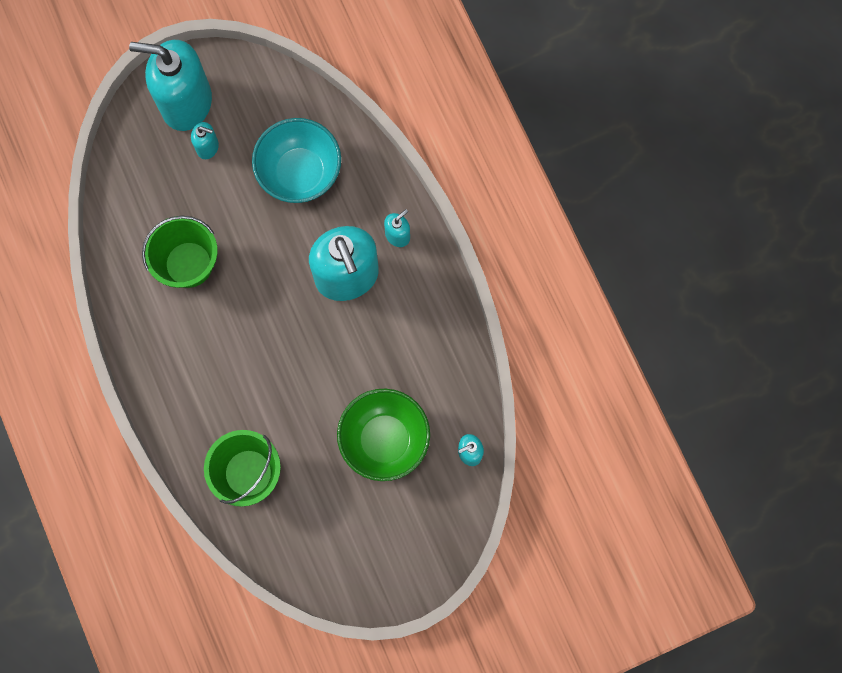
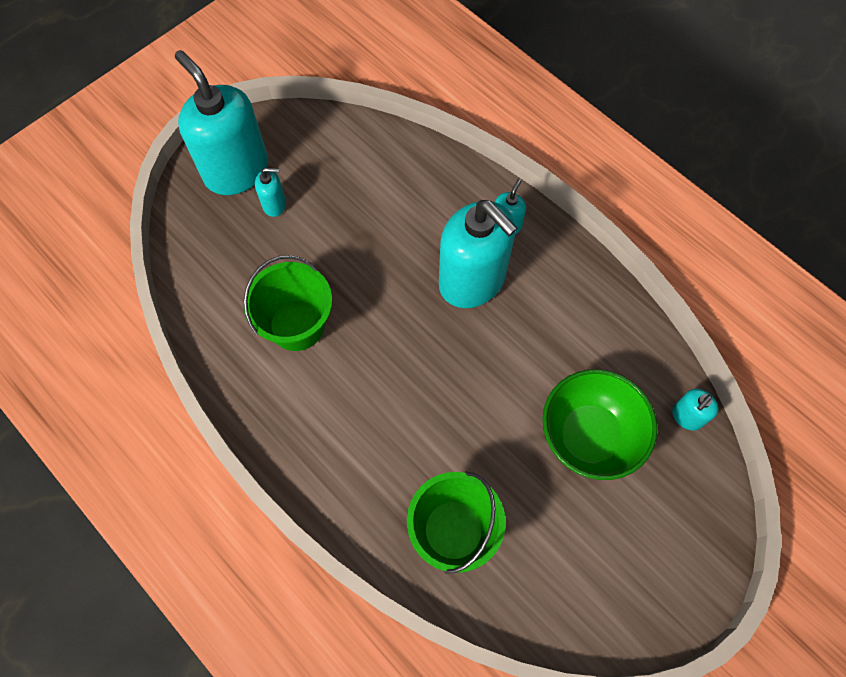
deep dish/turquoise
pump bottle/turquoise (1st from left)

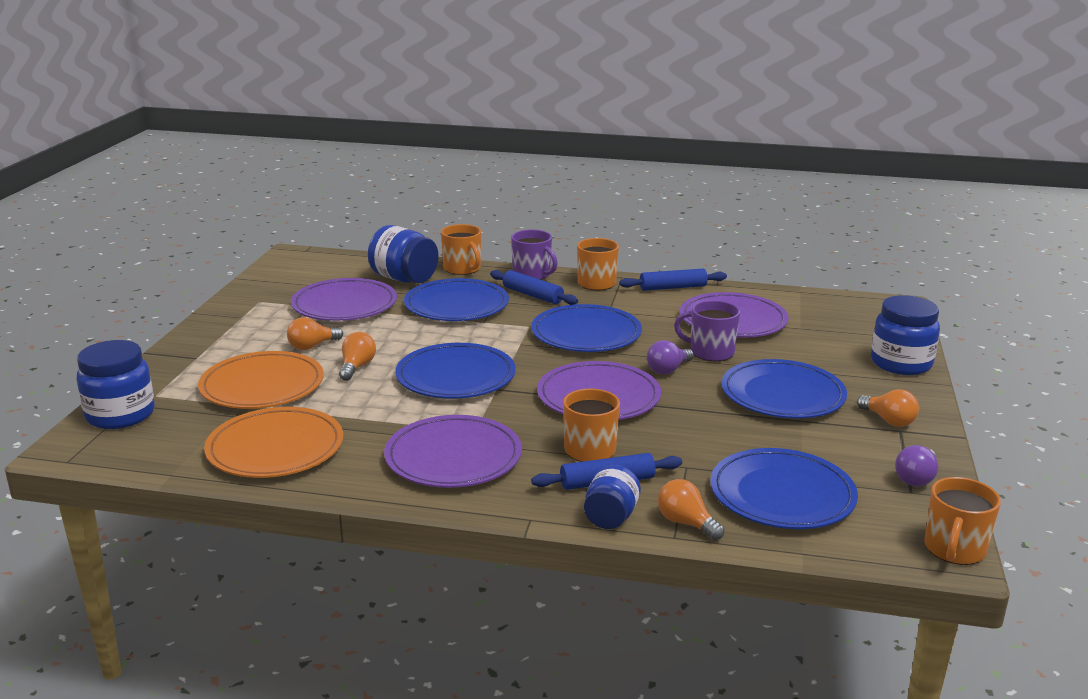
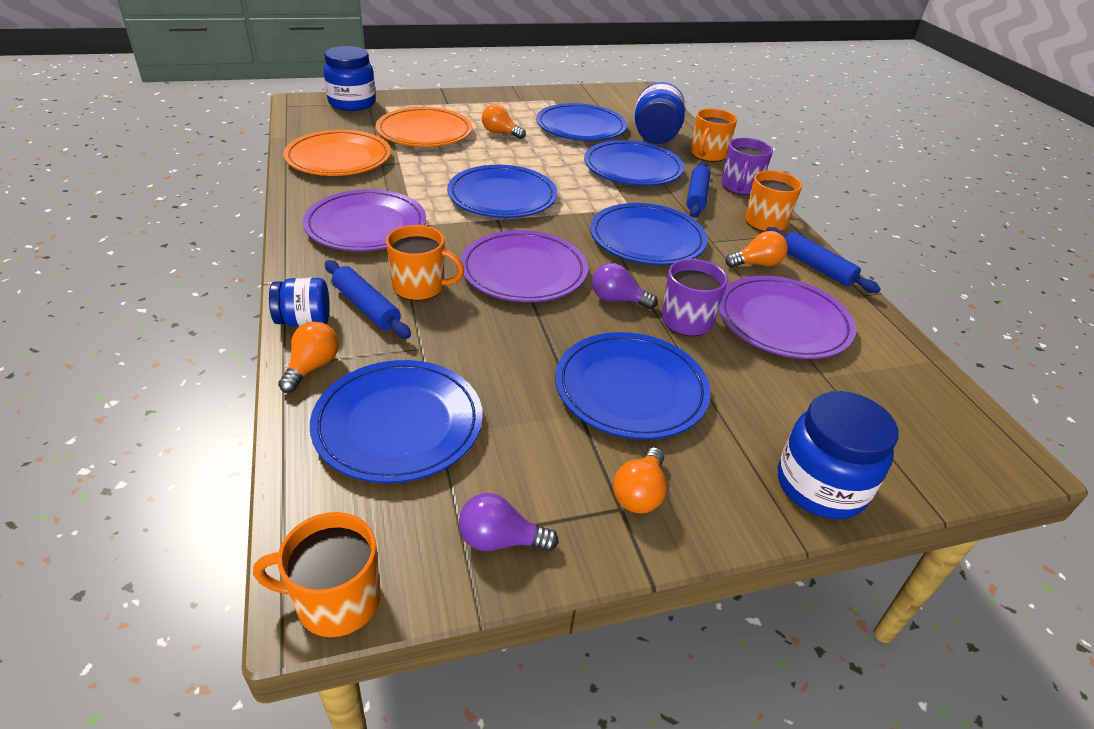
bulb/orange-coloured (4th from left)
flat dish/blue (3rd from left)

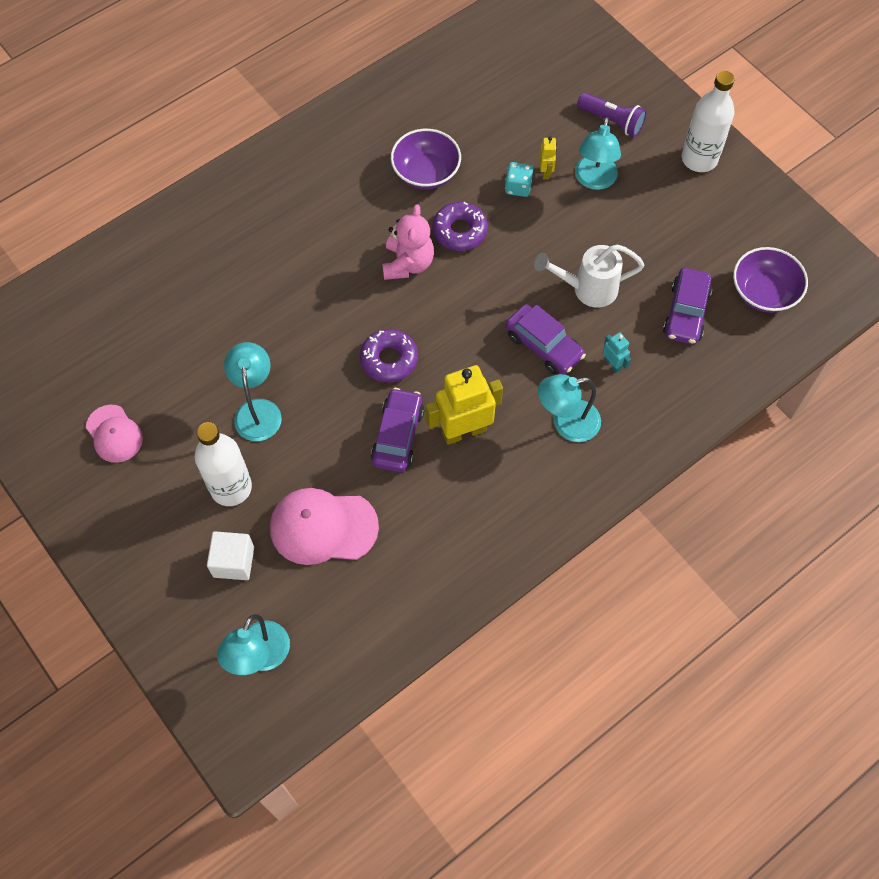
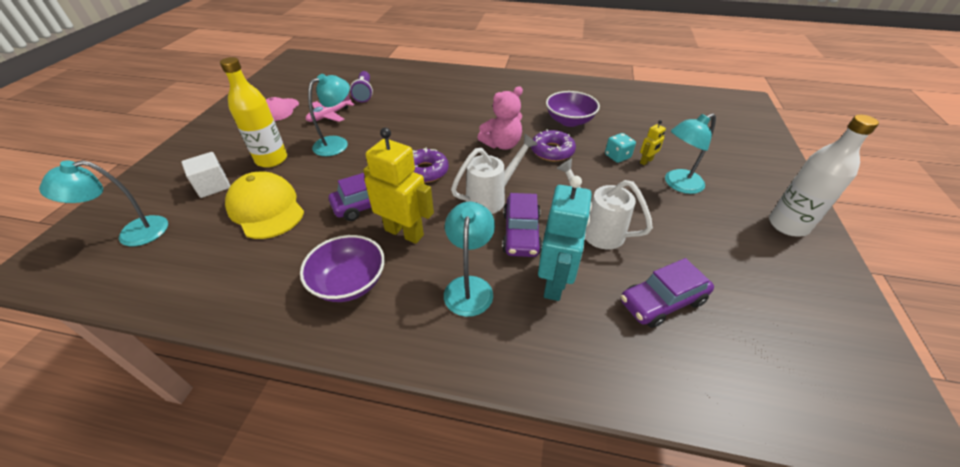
toy plane/rosy
watering can/white (1st from left)
flashlight/purple
deep dish/purple (1st from left)
bottle/bright yellow
peaked cap/bright yellow
desk lamp/turquoise (3rd from left)
toy robot/turquoise

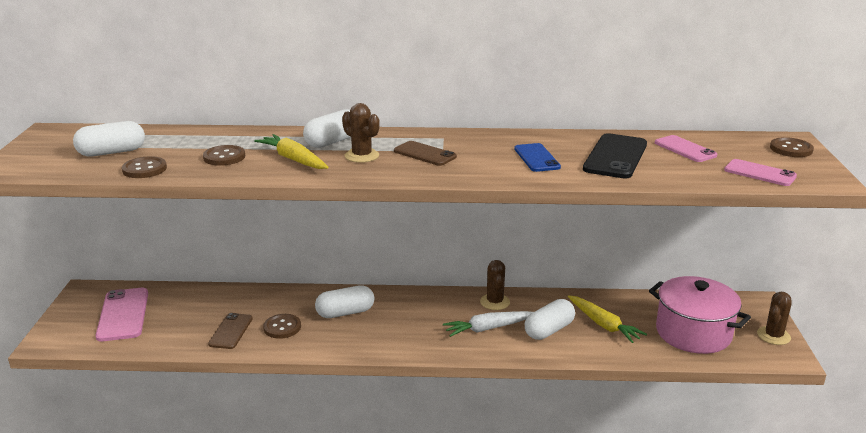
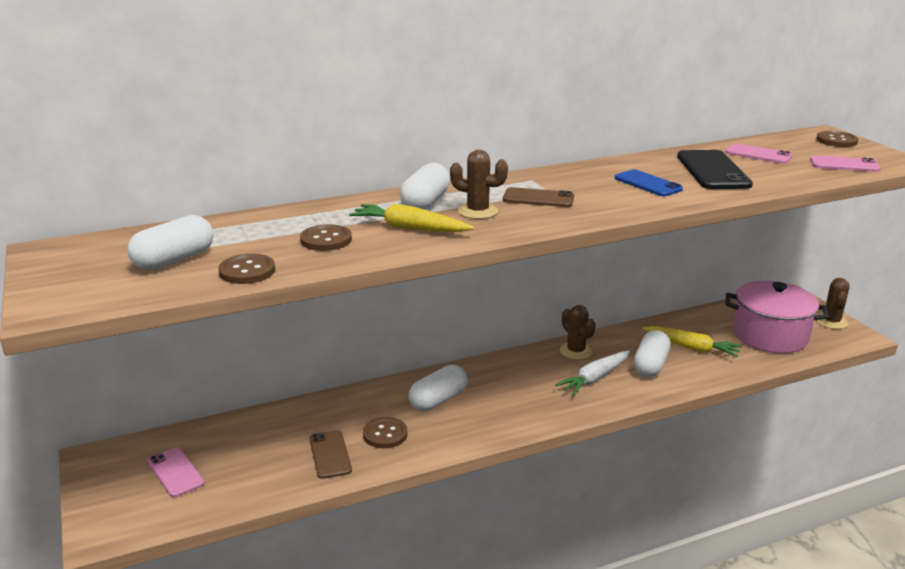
smartphone/rosy (1st from left)

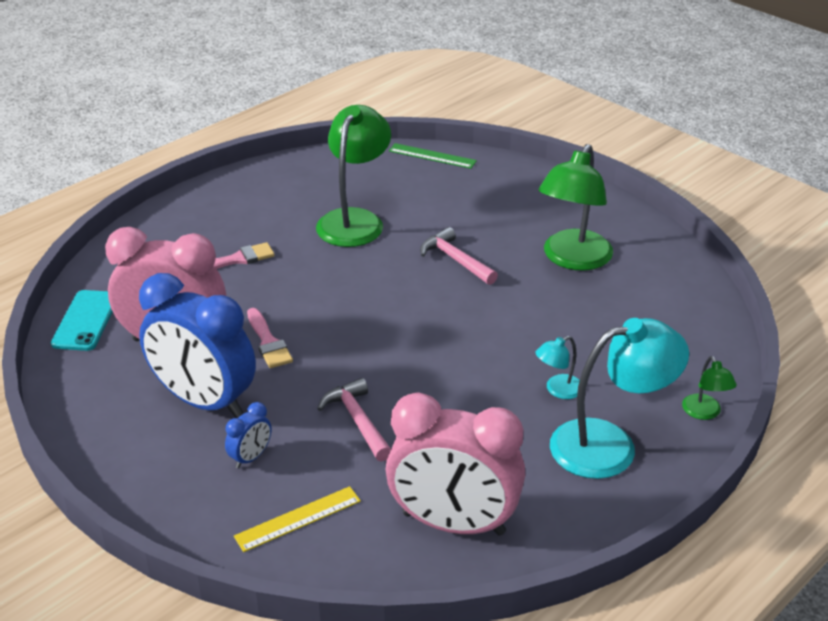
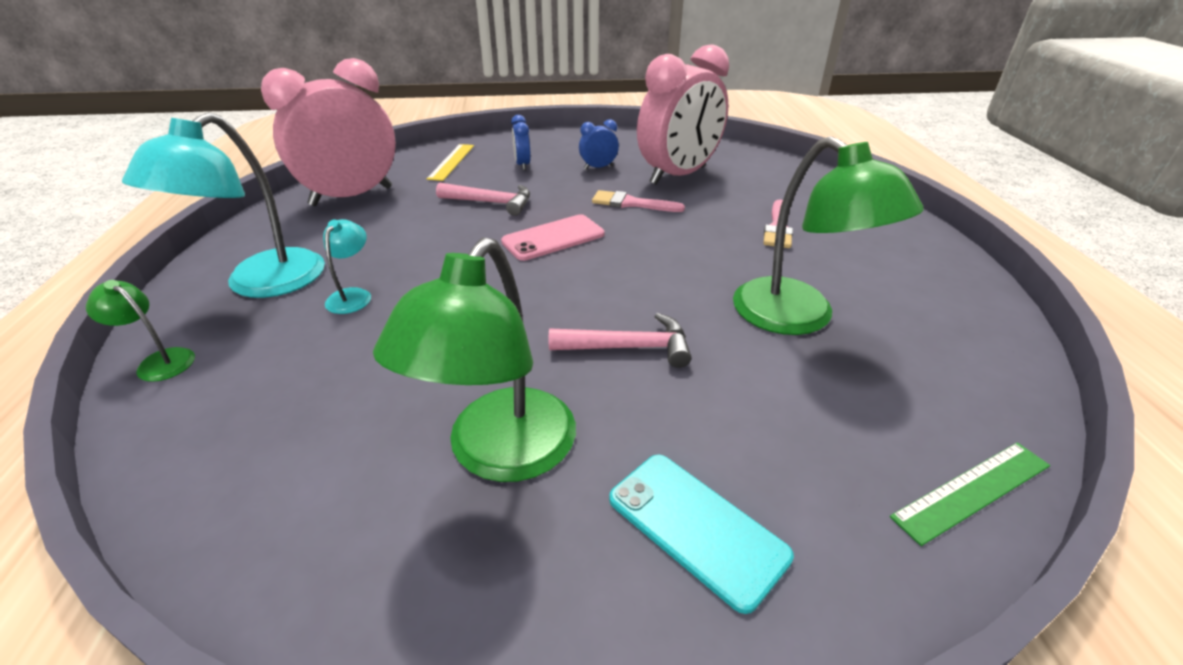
smartphone/rosy
smartphone/turquoise
desk lamp/green (2nd from left)
clock/blue (2nd from left)

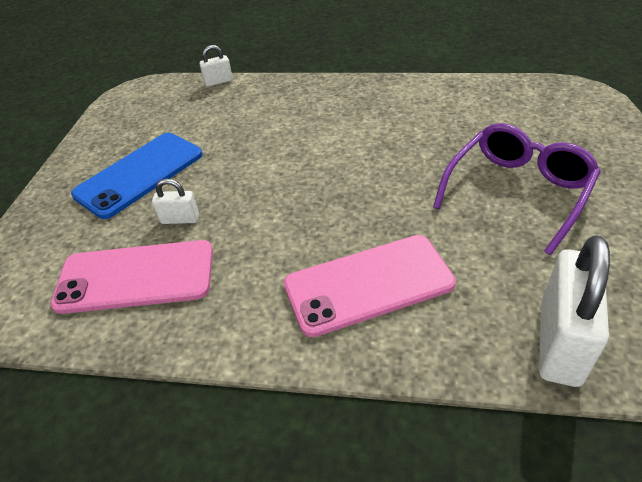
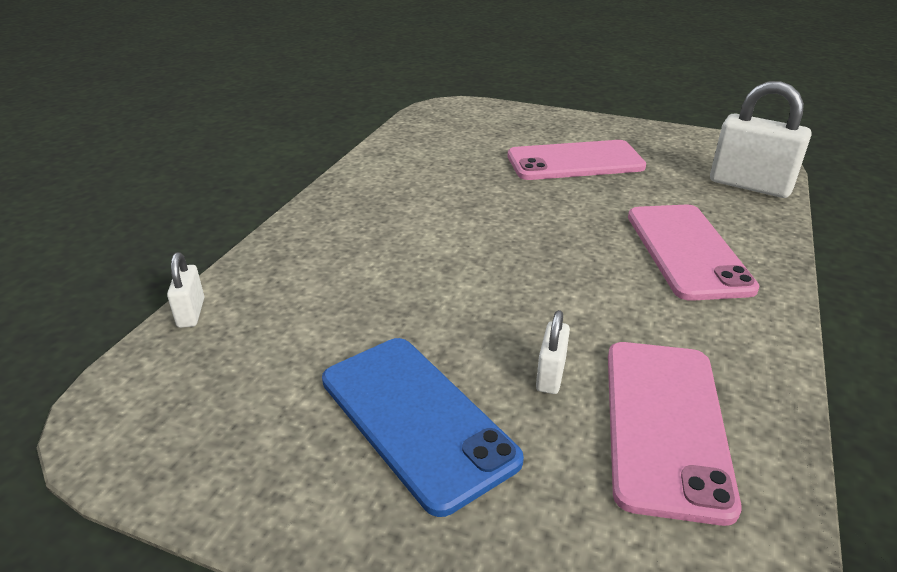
smartphone/rosy (1st from left)

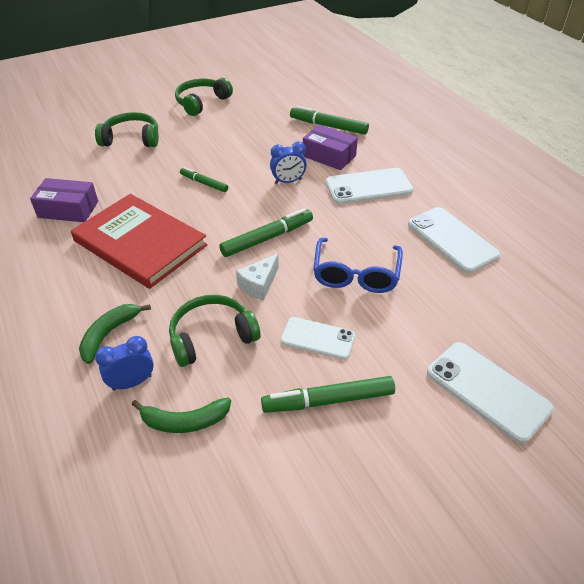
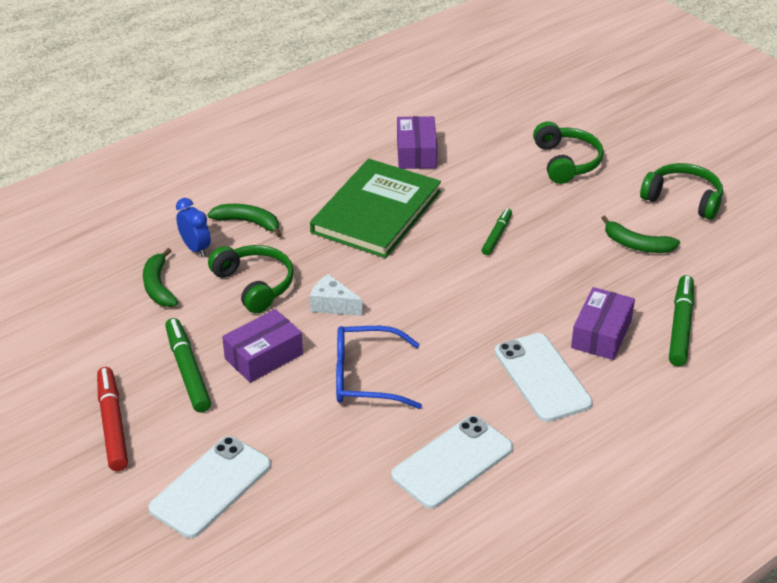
marker/green (2nd from left in the first image)
clock/blue (2nd from left in the first image)
marker/scarlet
banana/green (3rd from left)
parcel/purple (1st from left)
book/green

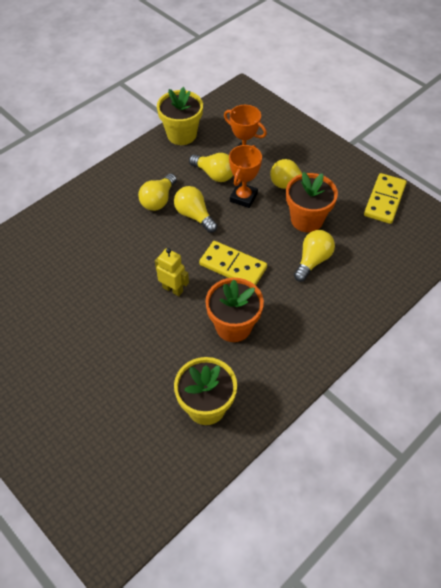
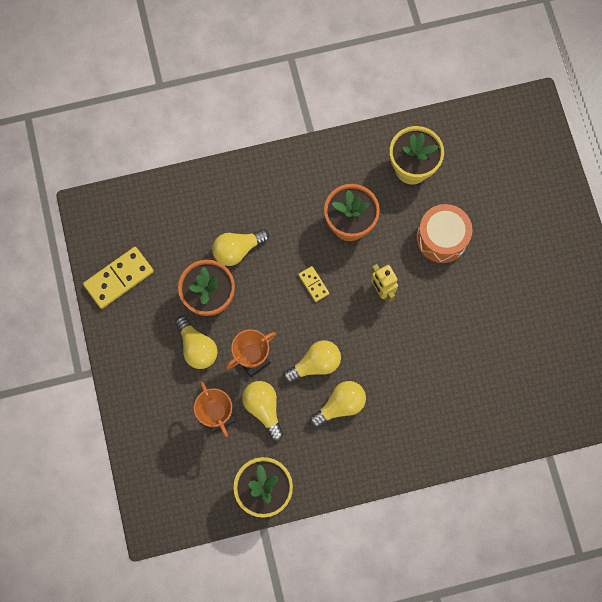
drum/orange-coloured
bulb/bright yellow (4th from left)
domino tile/bright yellow (2nd from left)

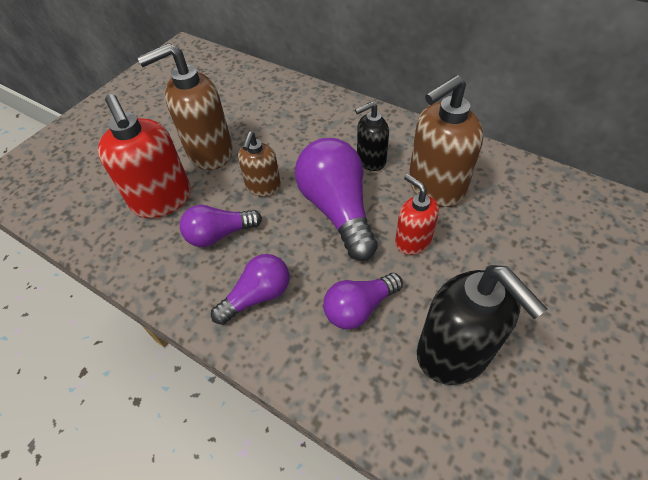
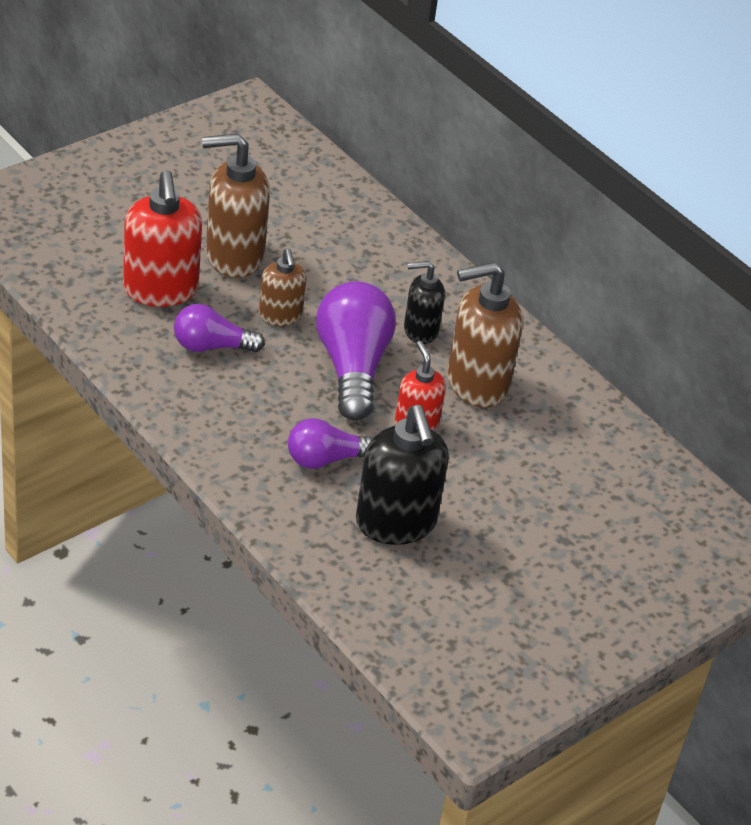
bulb/purple (2nd from left in the first image)
pump bottle/russet (2nd from left)

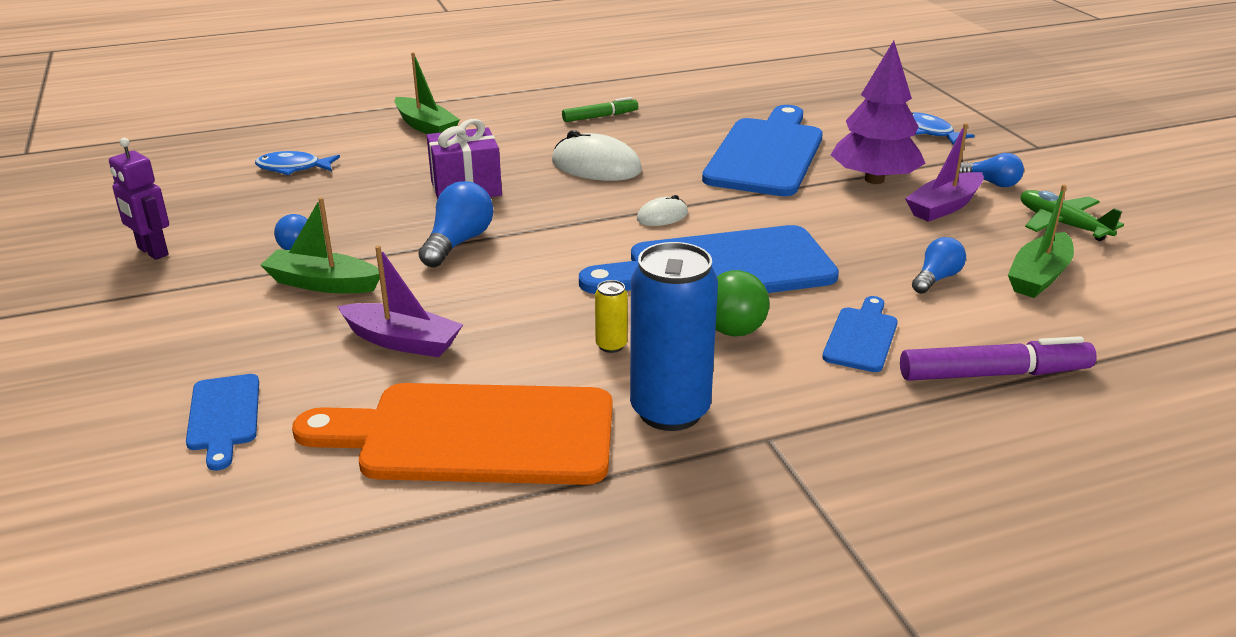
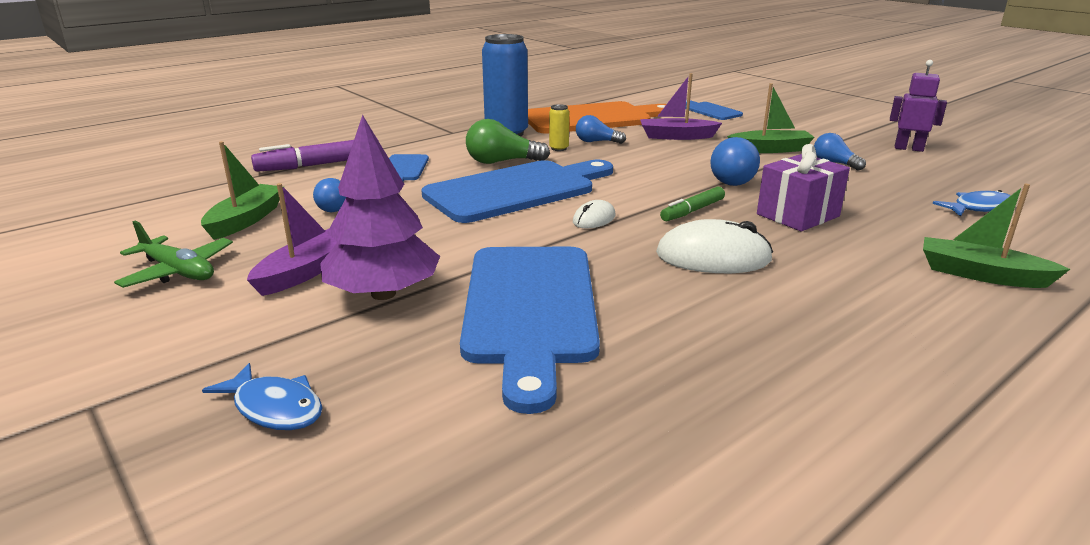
marker/green
bulb/blue (2nd from left)

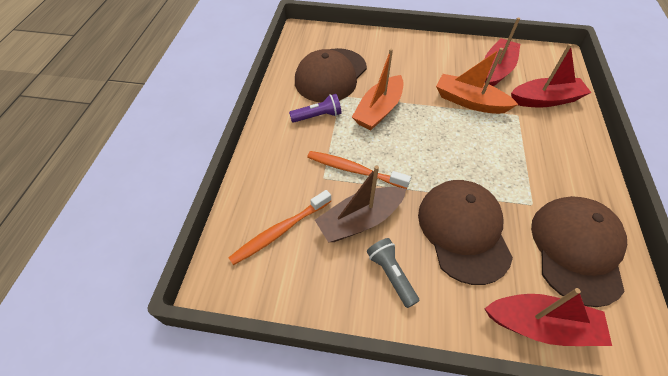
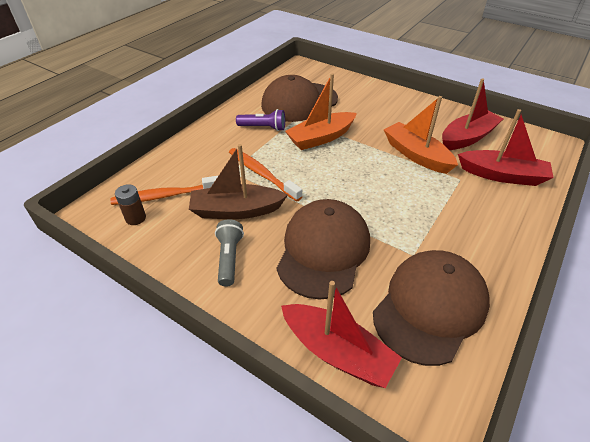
power cell/russet

